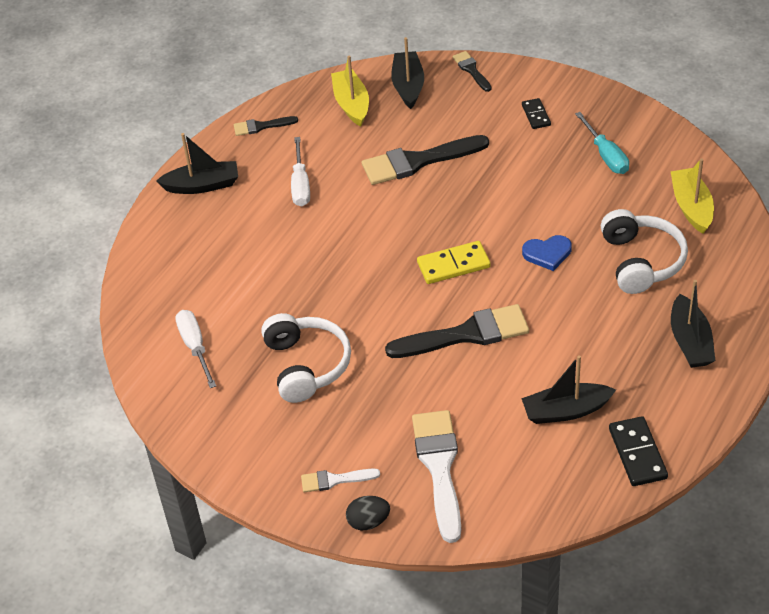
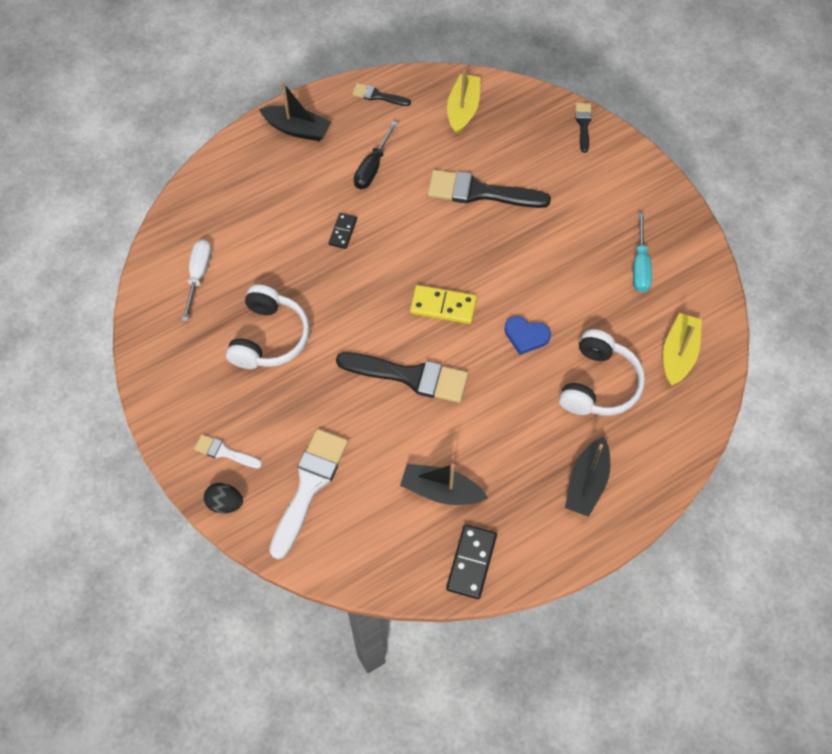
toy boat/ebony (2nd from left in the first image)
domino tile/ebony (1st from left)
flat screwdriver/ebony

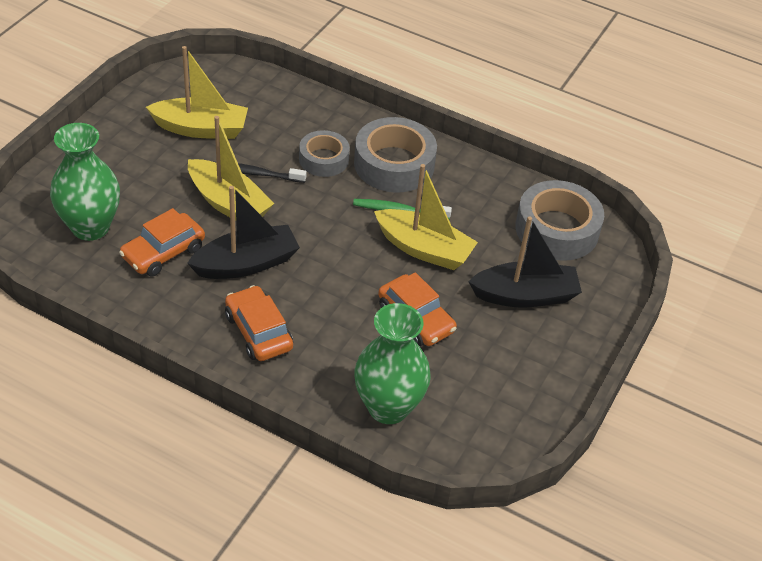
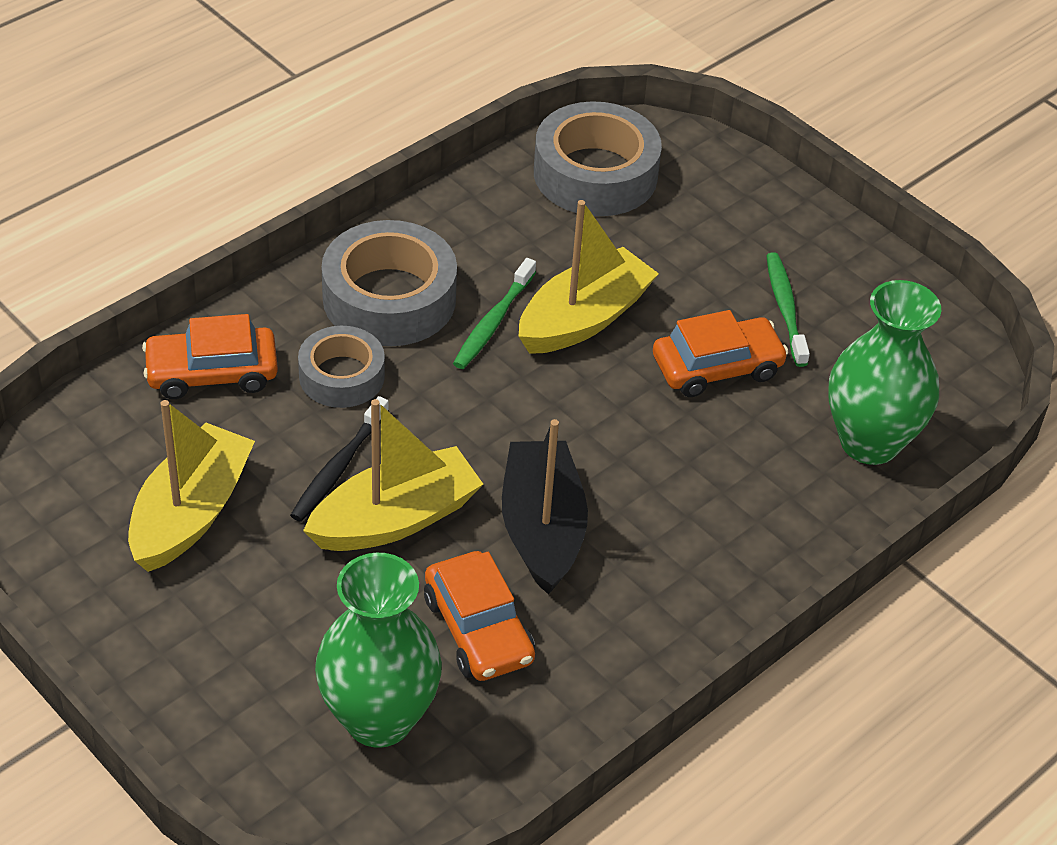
toy boat/ebony (2nd from left in the first image)
tooth brush/green (2nd from left)
automobile/orange-coloured (1st from left)

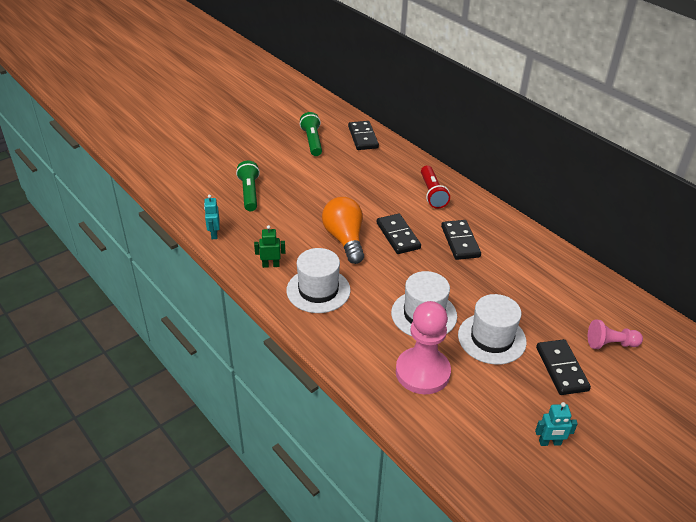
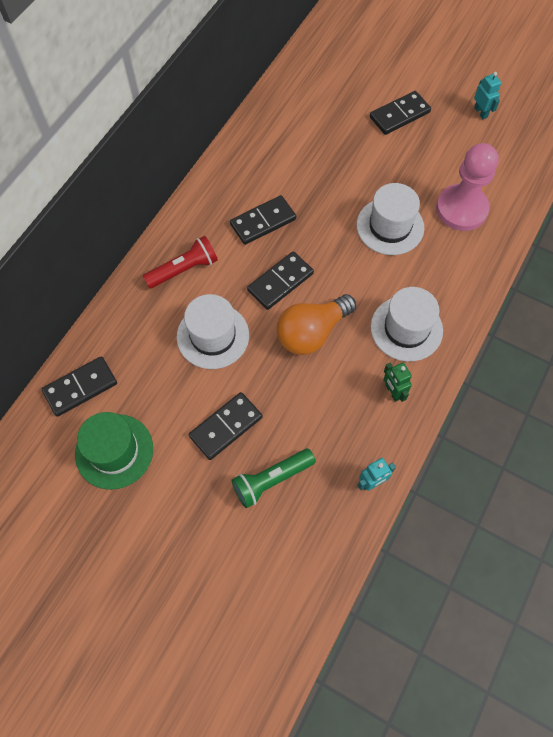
game pawn/rosy (2nd from left in the first image)
domino tile/ebony (2nd from left)
tall hat/white (1st from left)
tall hat/green

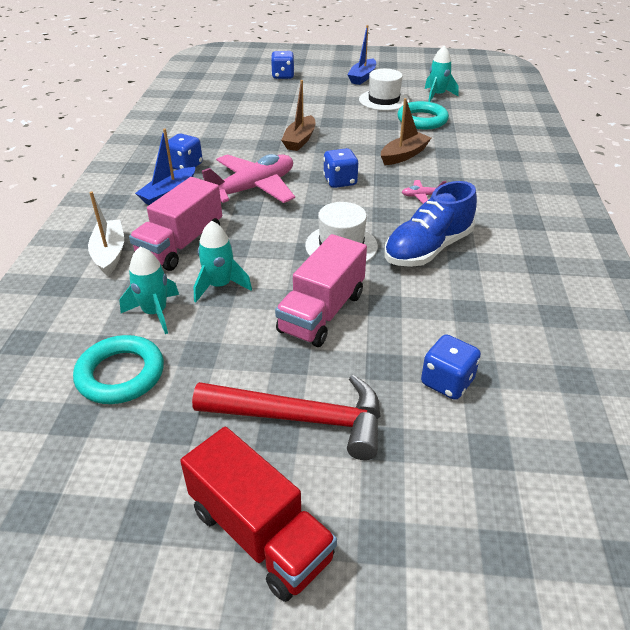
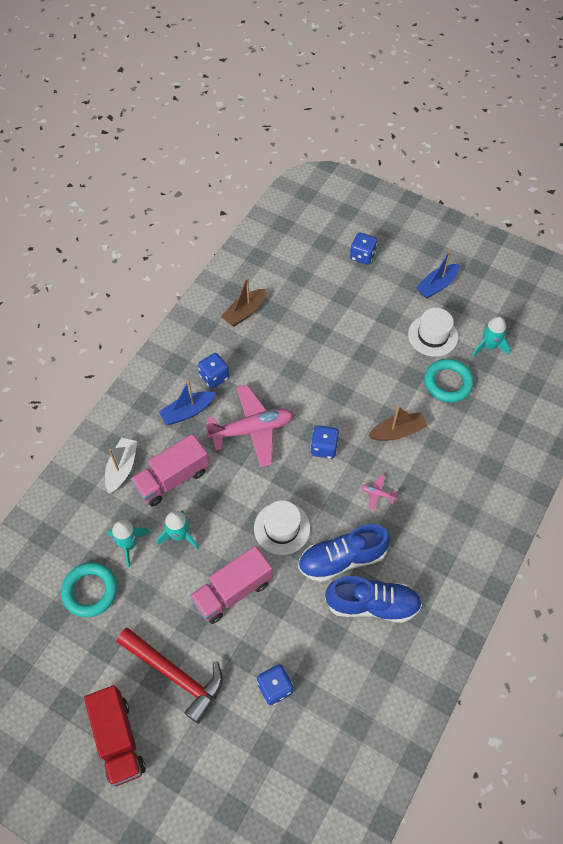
shoe/blue (2nd from left)
toy boat/russet (1st from left)

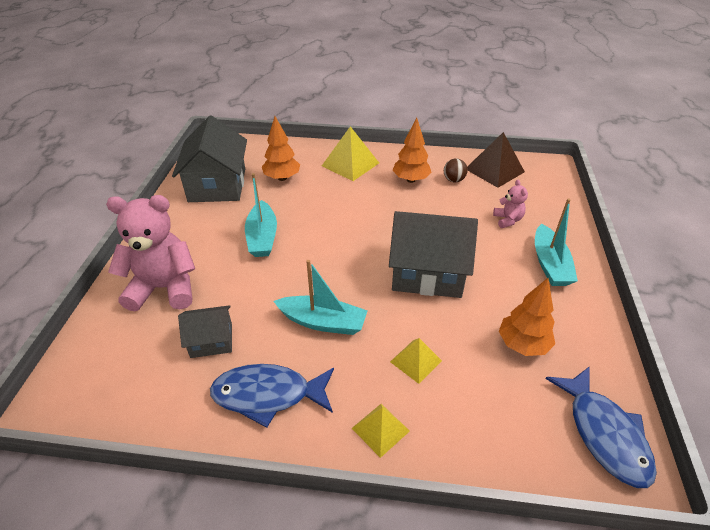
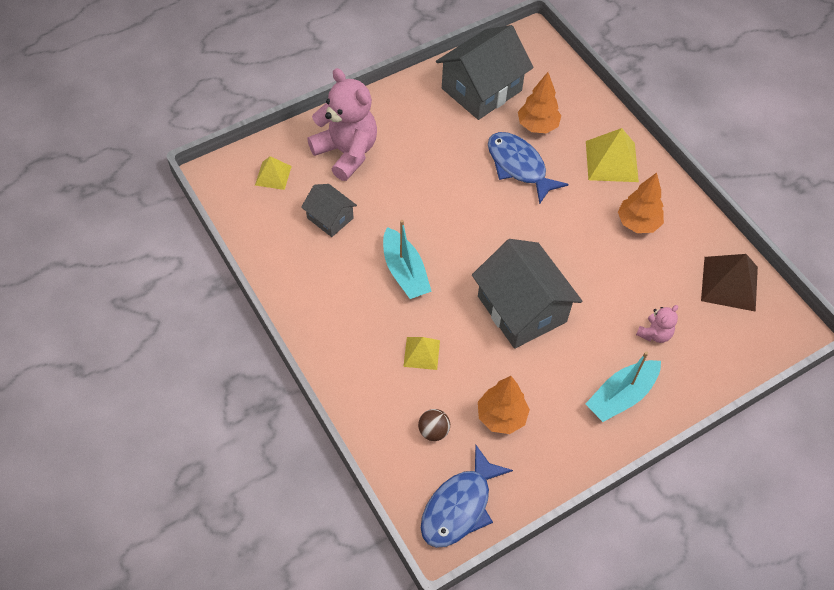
toy boat/turquoise (1st from left in the first image)
toy fish/blue (2nd from left)
pyramid/bright yellow (1st from left)
ball/russet

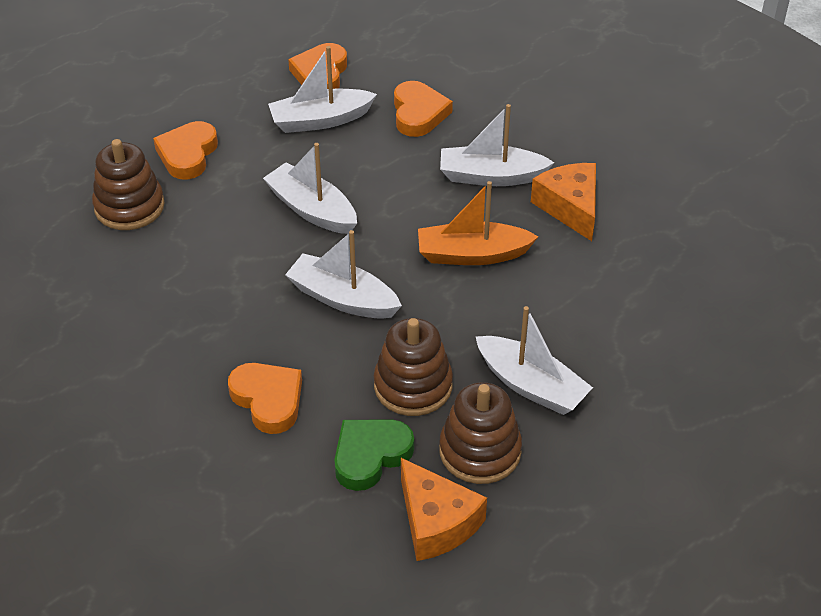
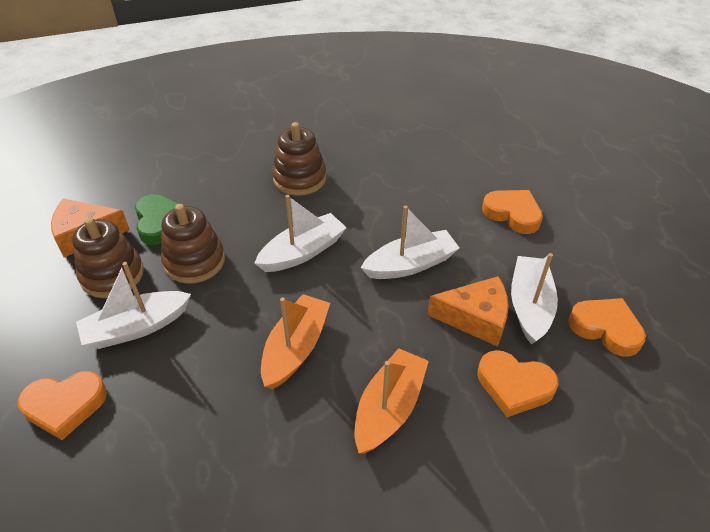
stacking toy/russet (3rd from left)
heart shape/orange-coloured (1st from left)
piece of cheese/orange-coloured (2nd from left)
toy boat/orange-coloured (2nd from left)

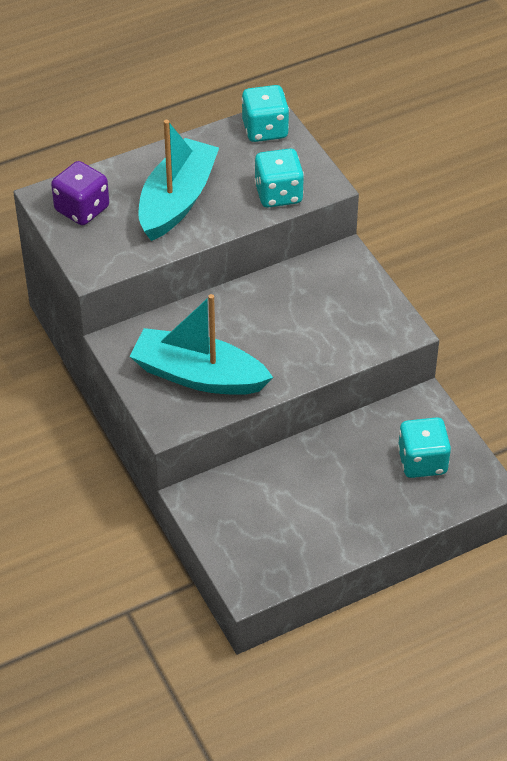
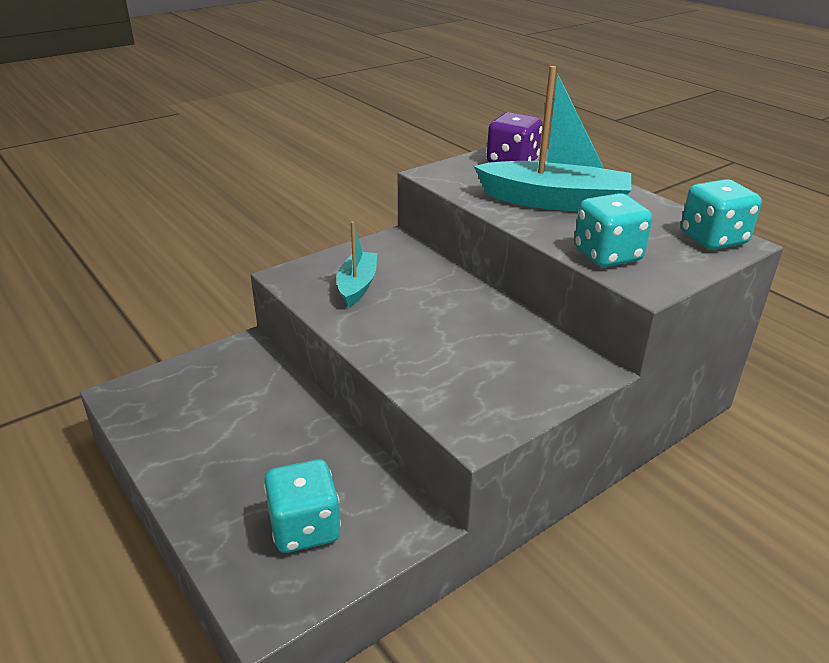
toy boat/turquoise (1st from left)

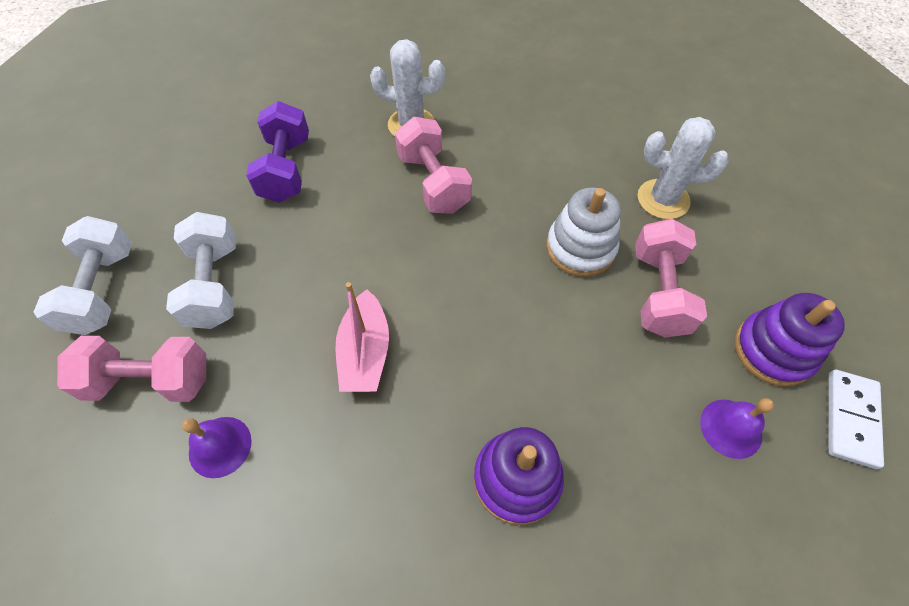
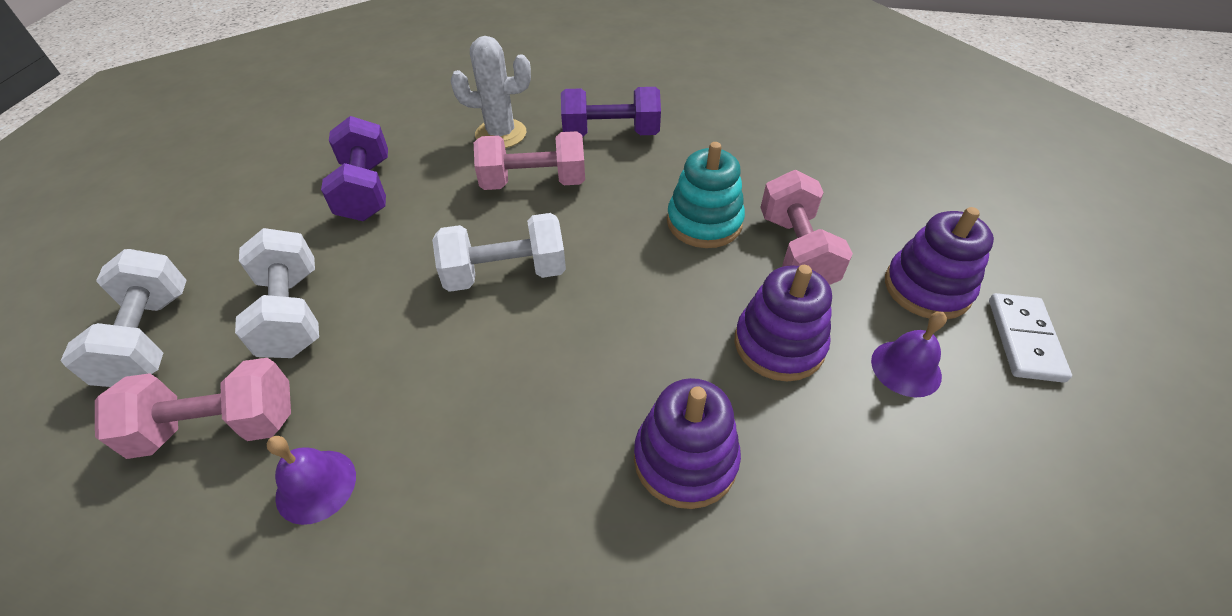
toy boat/rosy
saguaro cactus/white (2nd from left in the first image)
free weight/white (3rd from left)
free weight/purple (2nd from left)
stacking toy/purple (2nd from left)
stacking toy/turquoise
free weight/rosy (2nd from left)

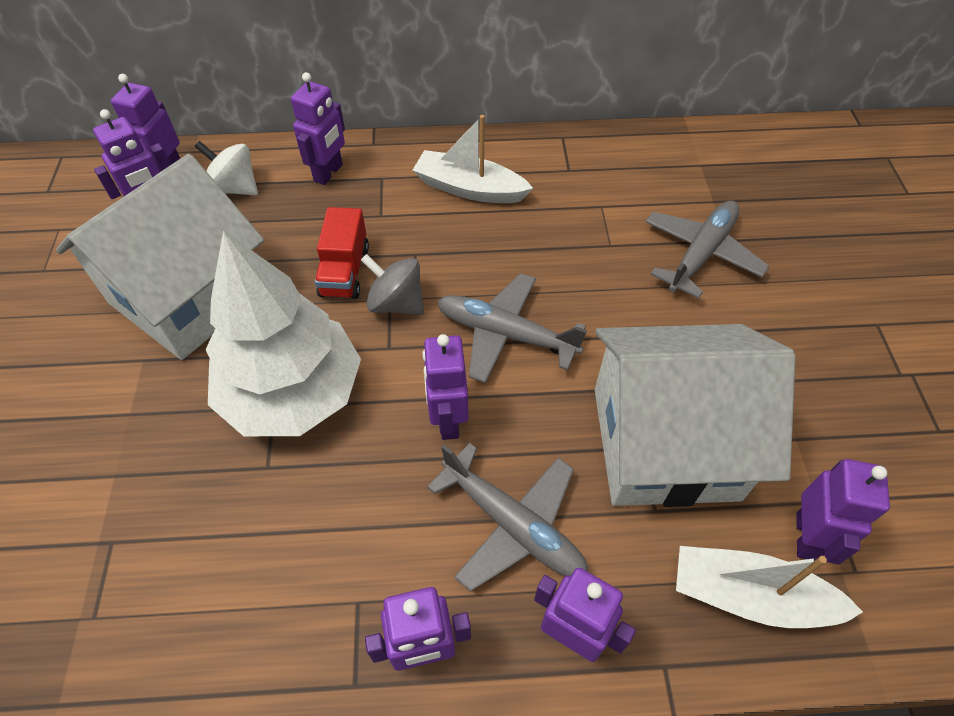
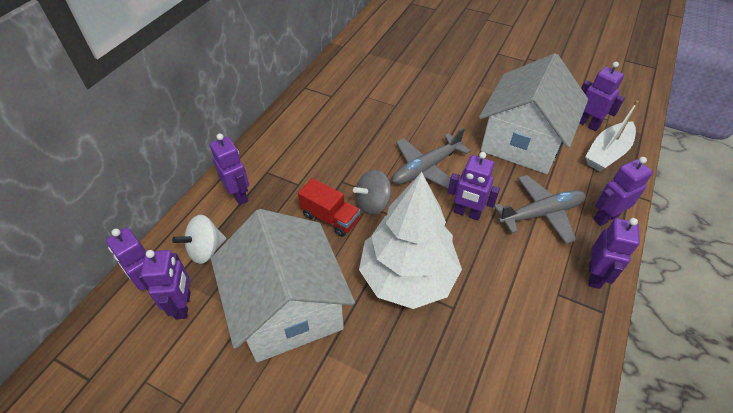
toy boat/white (1st from left in the first image)
toy plane/grey (3rd from left in the first image)

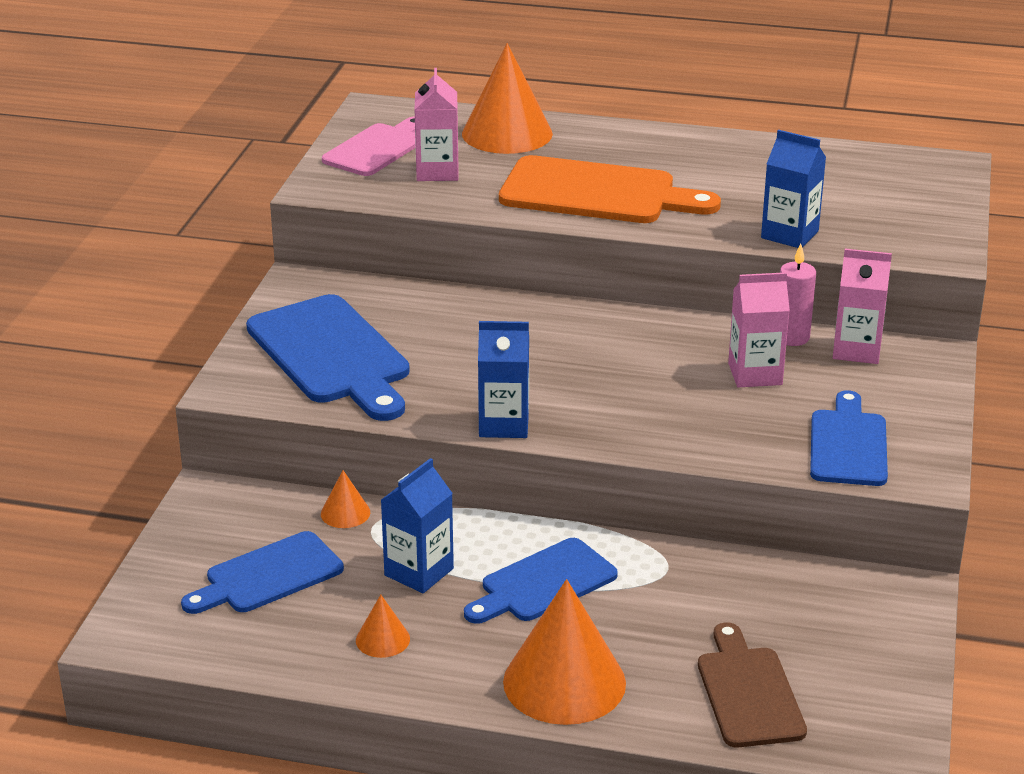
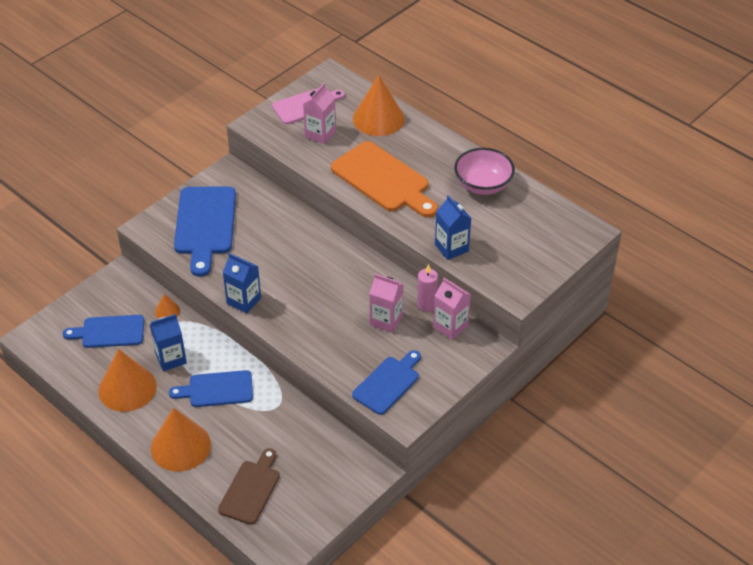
deep dish/rosy
solid cone/orange-coloured (1st from left)

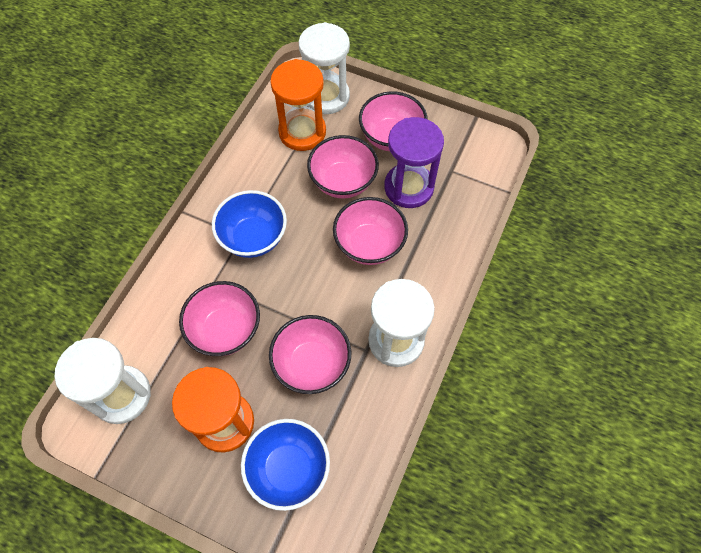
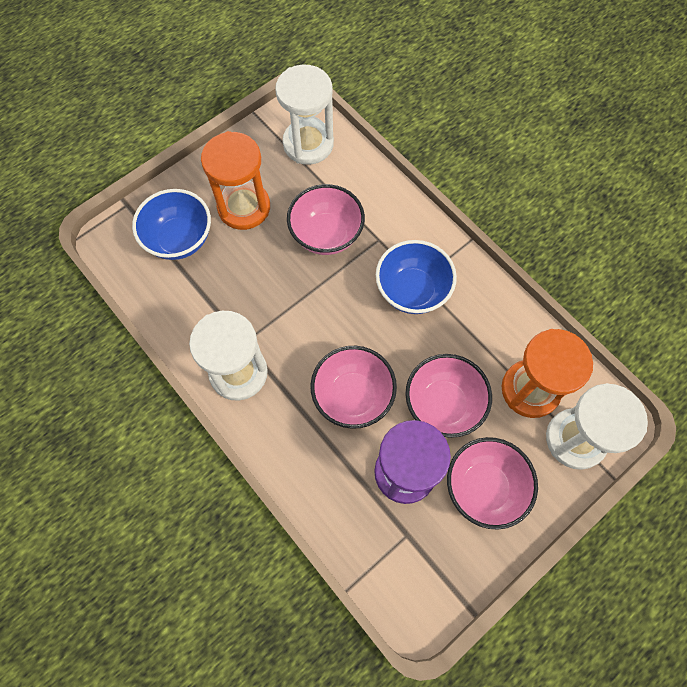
deep dish/rosy (2nd from left in the first image)

